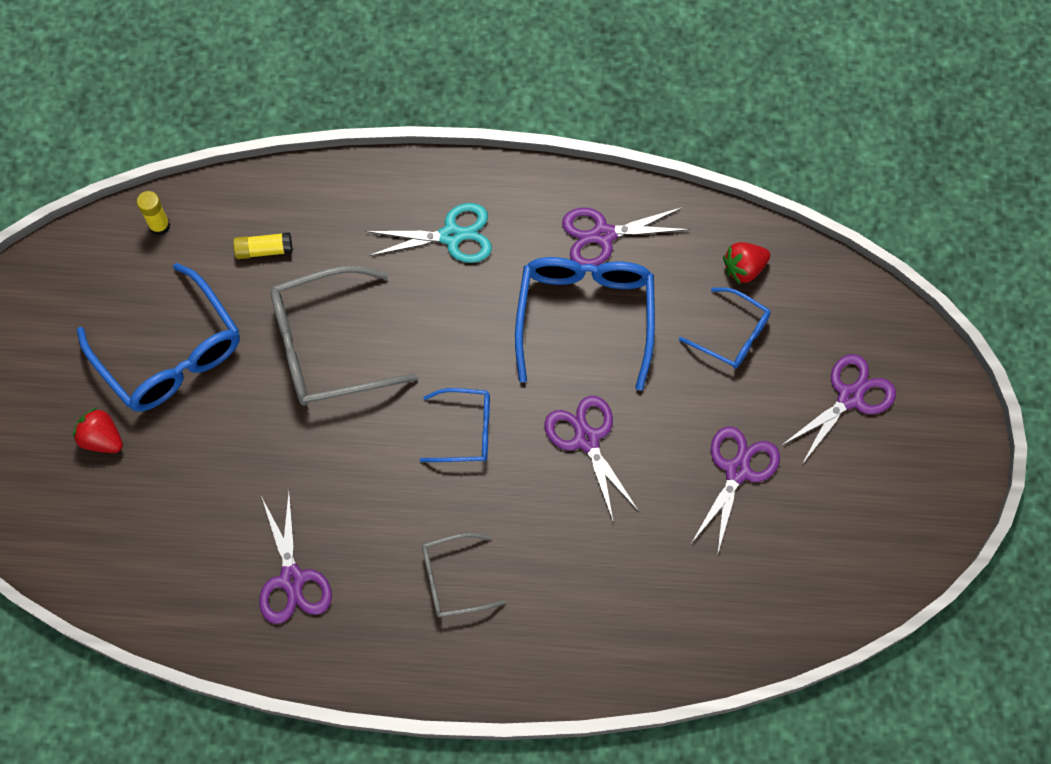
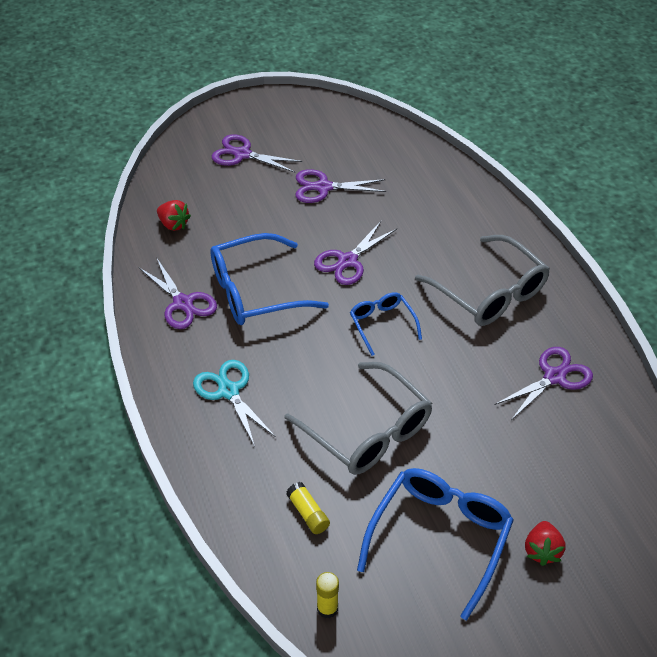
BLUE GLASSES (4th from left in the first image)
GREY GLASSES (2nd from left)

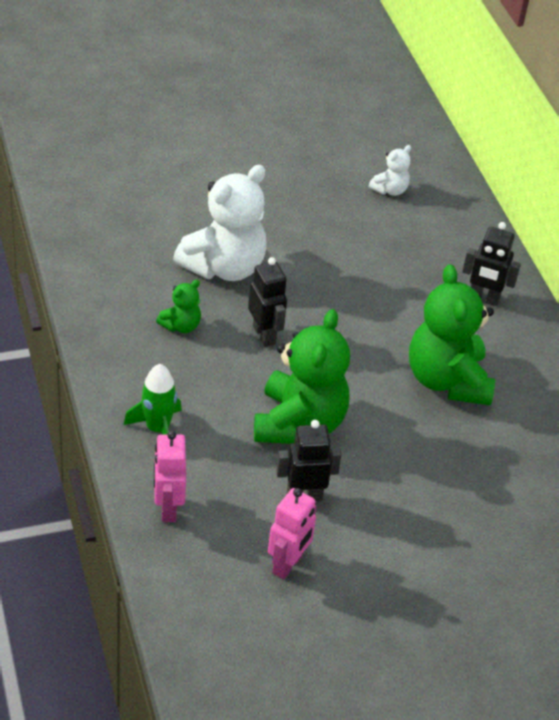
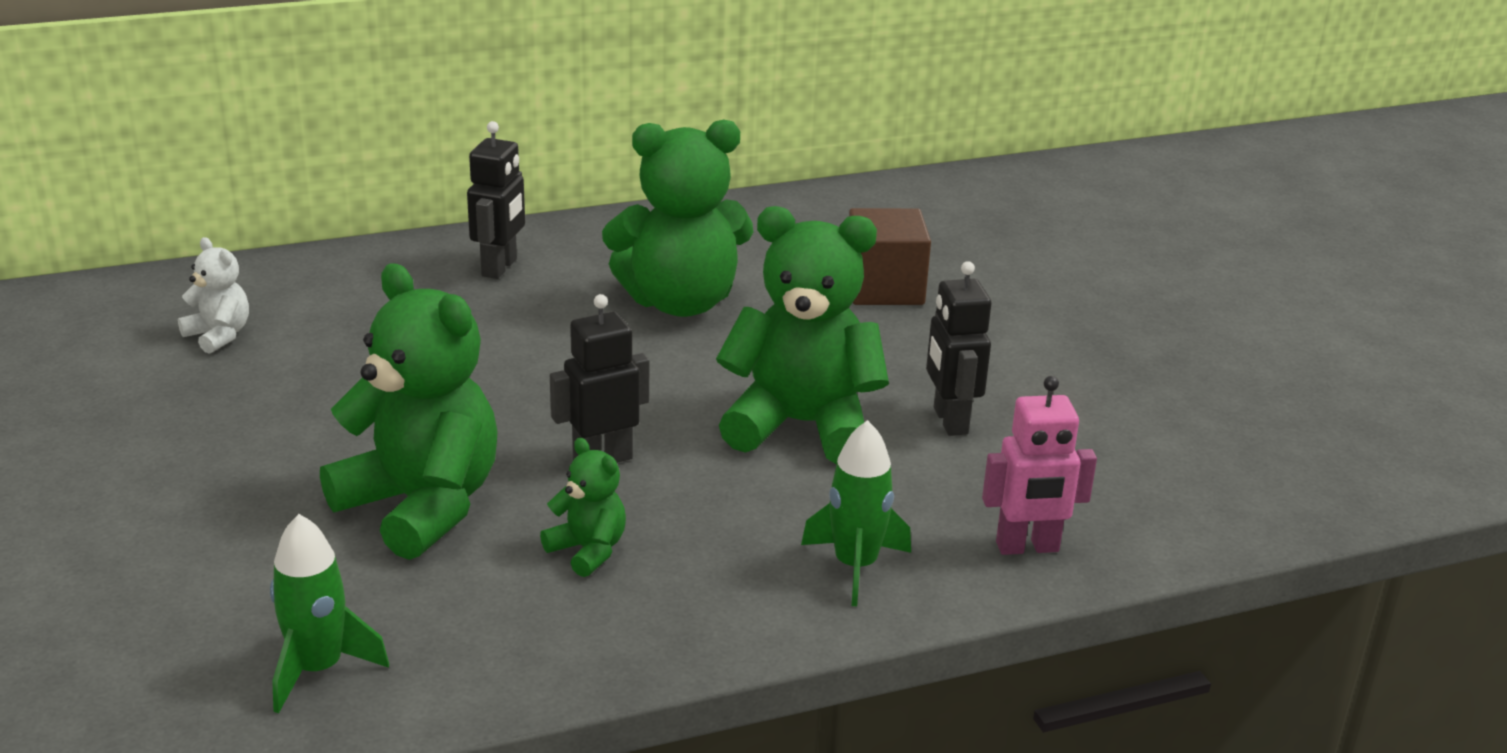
PINK ROBOT (2nd from left in the first image)
GREEN ROCKET (1st from left)
BROWN CUBE
GREEN TEDDY BEAR (1st from left)

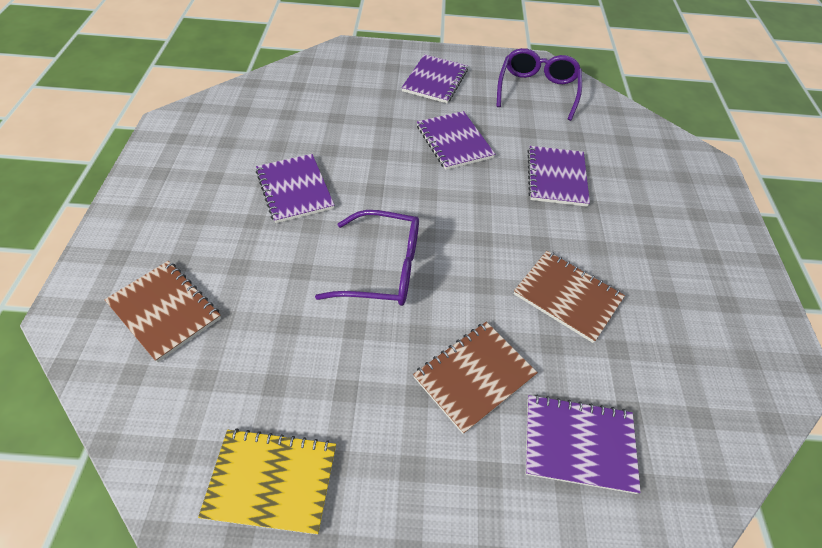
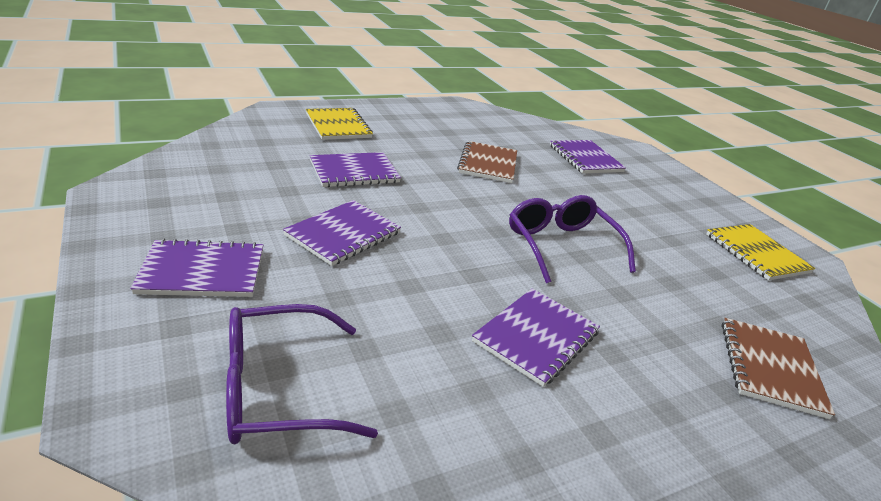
BROWN NOTEBOOK (2nd from left in the first image)
YELLOW NOTEBOOK (1st from left)
PURPLE GLASSES (1st from left)

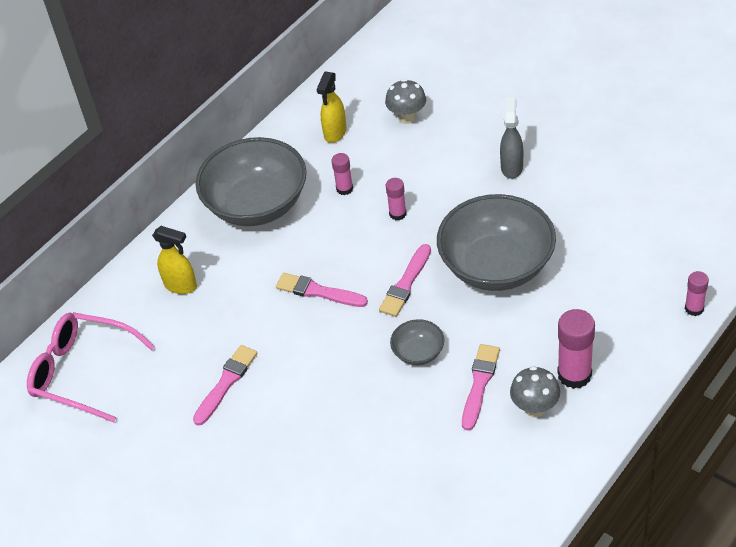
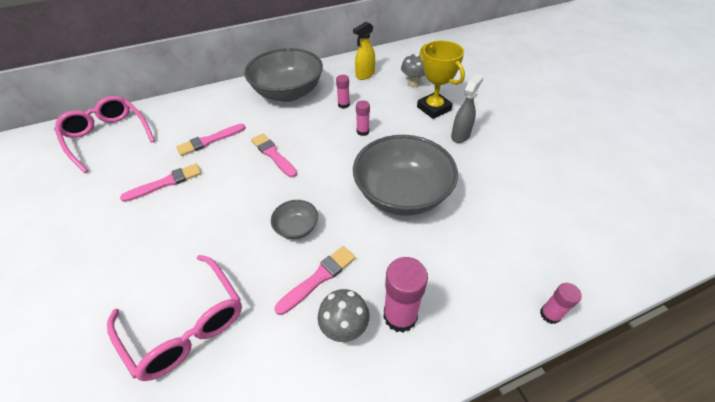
YELLOW SPRAY BOTTLE (1st from left in the first image)
PINK GLASSES (2nd from left)
YELLOW TROPHY
PINK BRUSH (2nd from left)

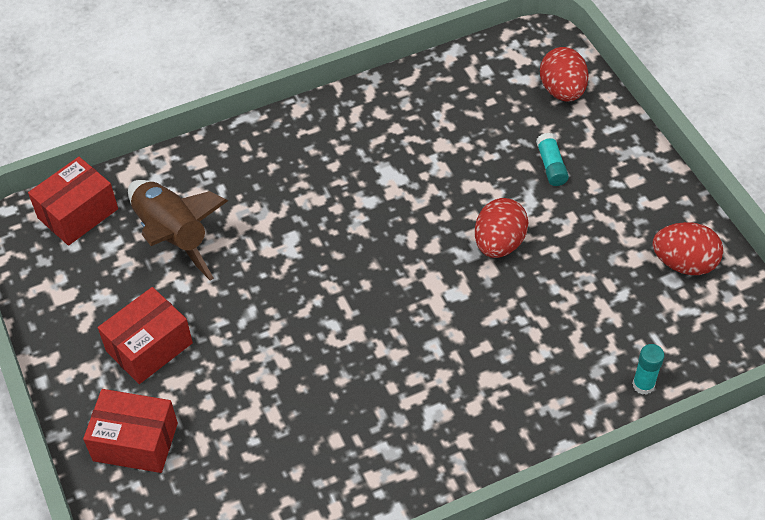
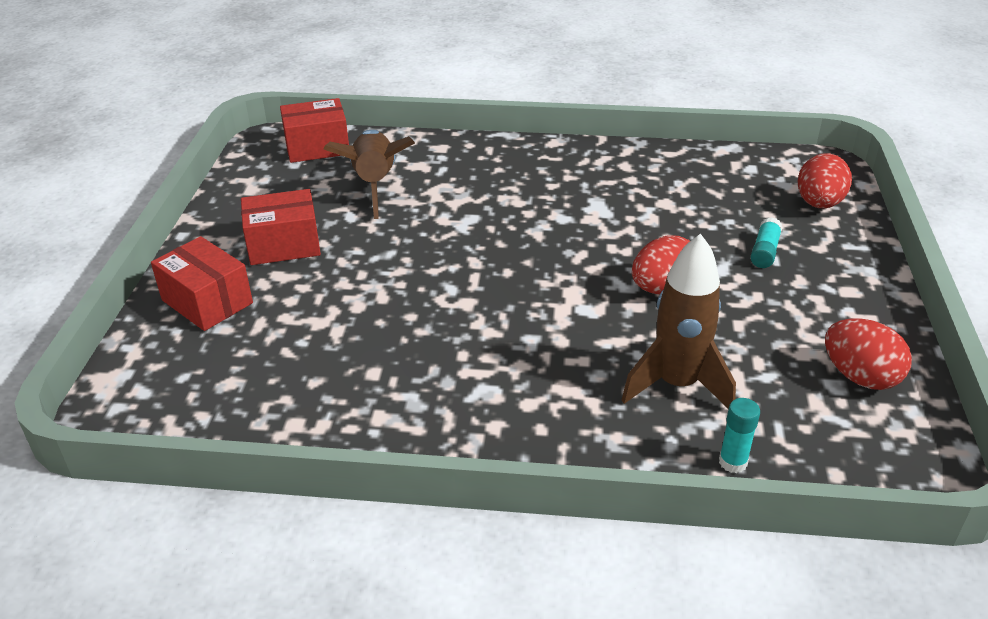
BROWN ROCKET (2nd from left)

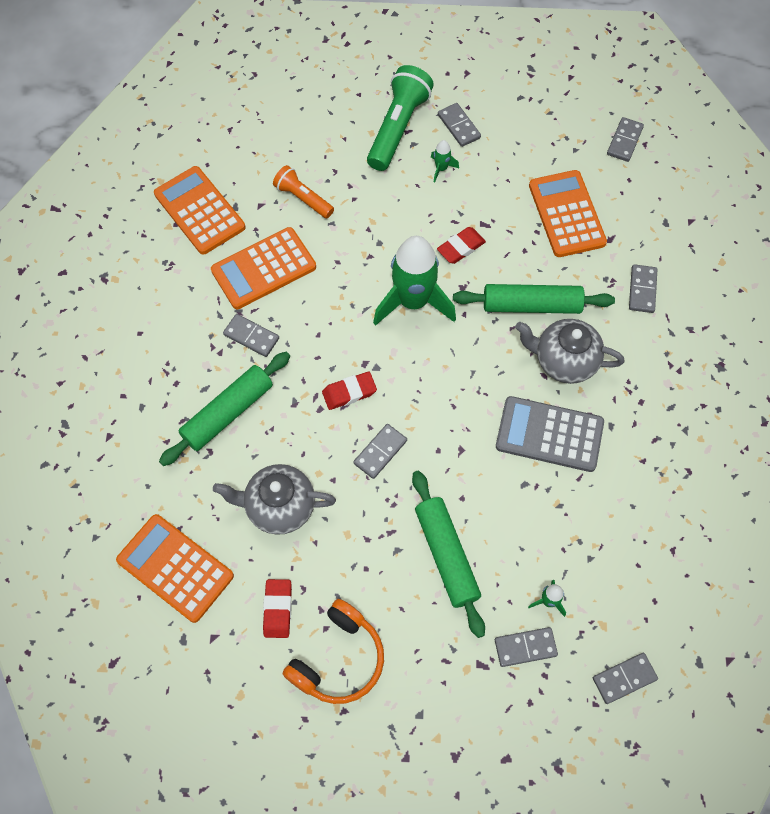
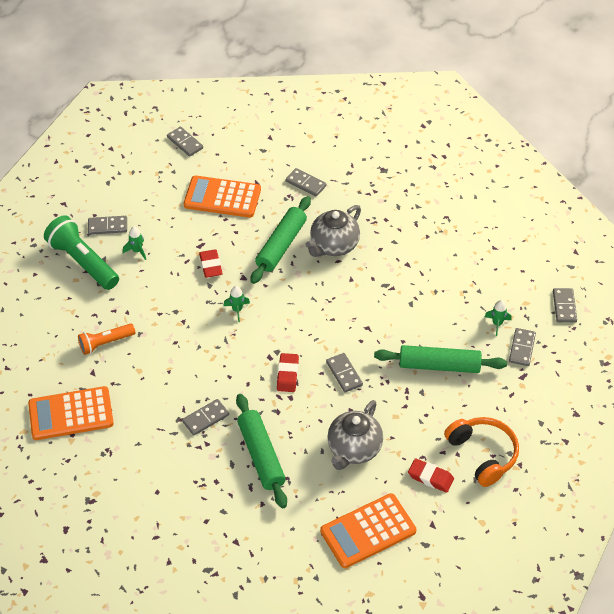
ORANGE CALCULATOR (3rd from left in the first image)
GREY CALCULATOR
GREEN ROCKET (2nd from left)

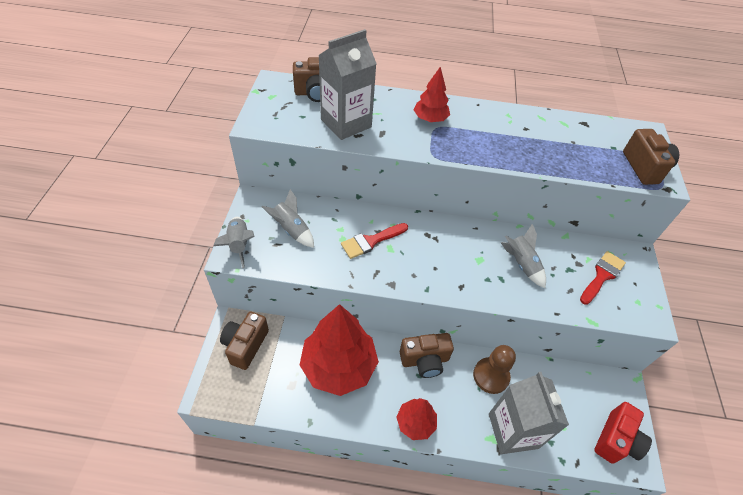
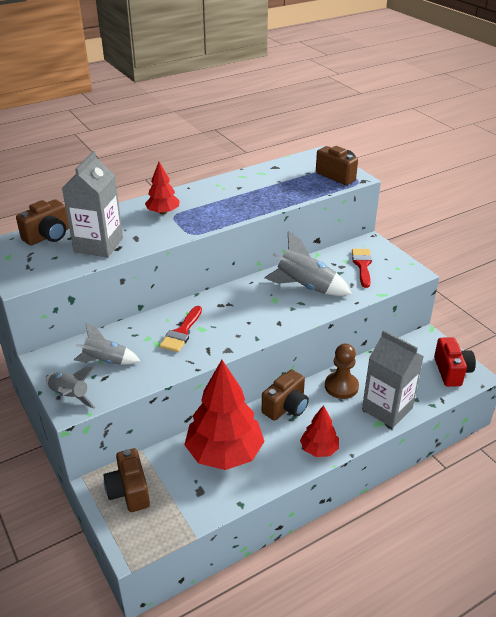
GREY ROCKET (3rd from left)

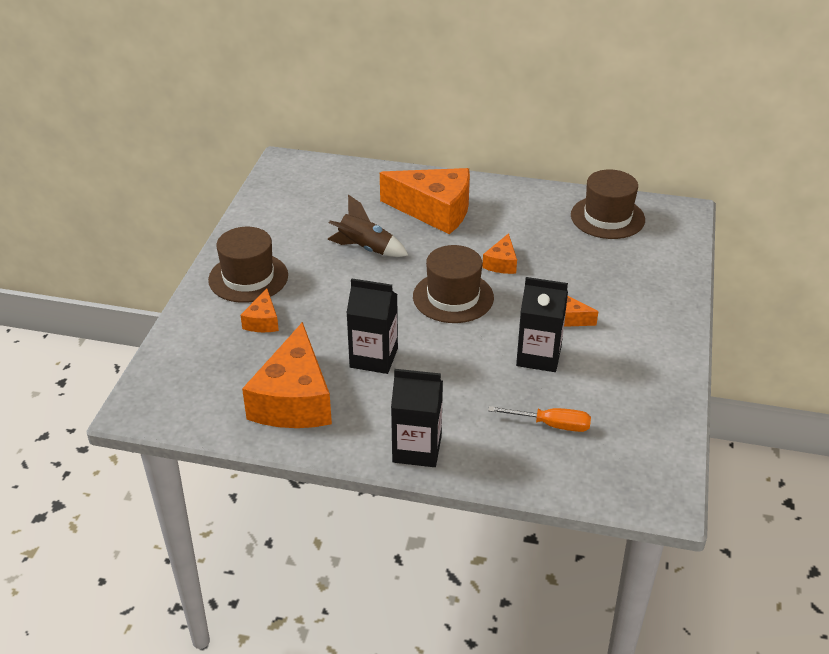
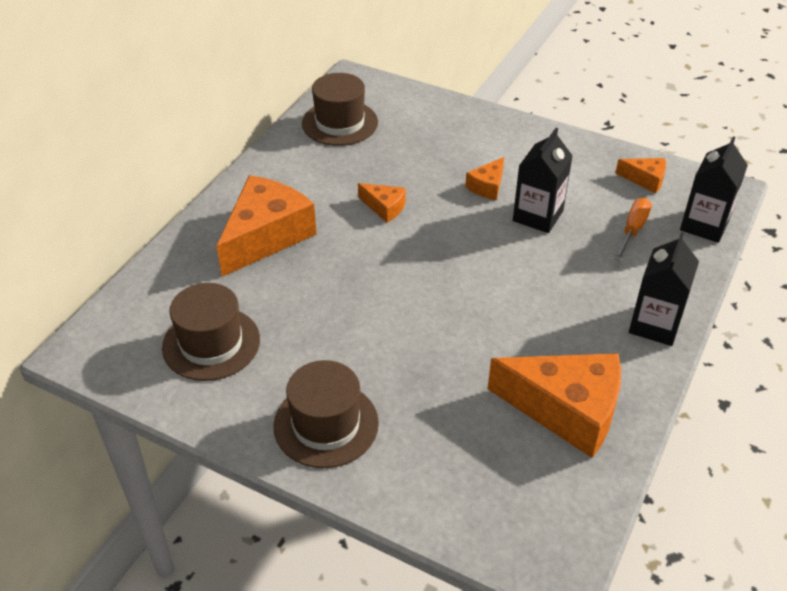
BROWN ROCKET
ORANGE CHEESE (5th from left)
BLACK CARTON (3rd from left)
BROWN HAT (1st from left)

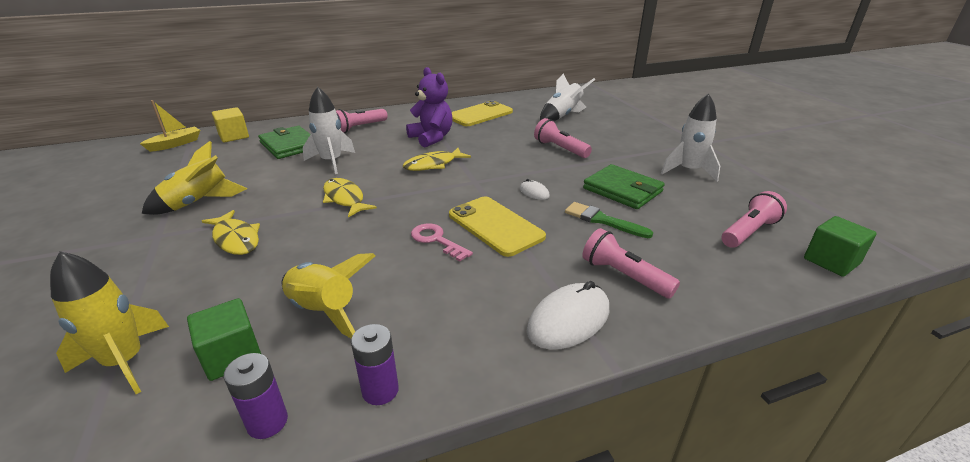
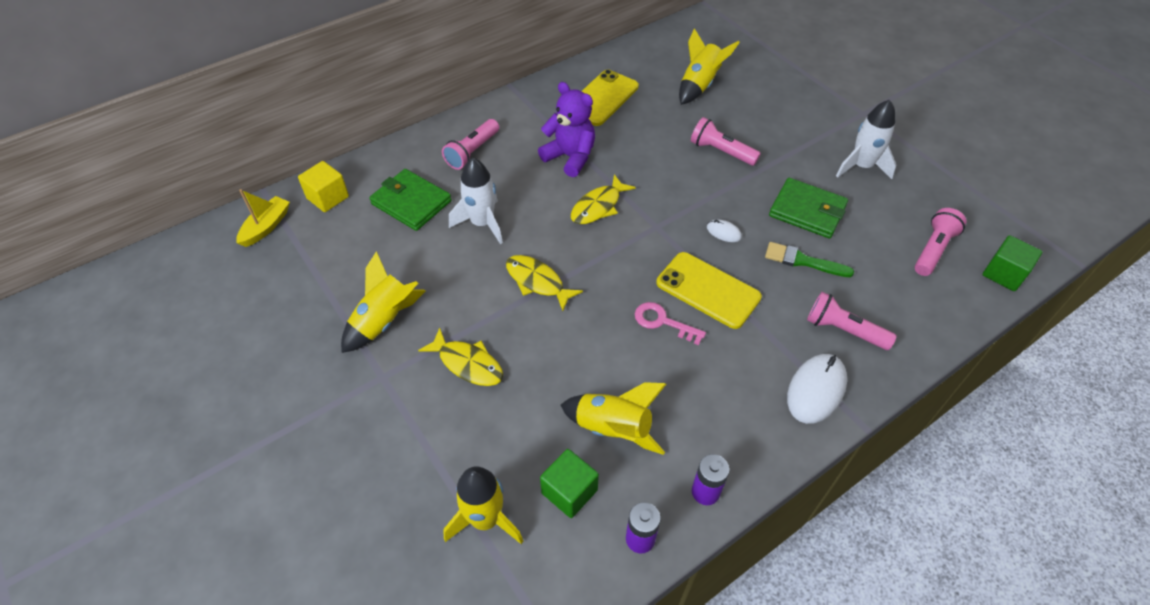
YELLOW ROCKET (4th from left)

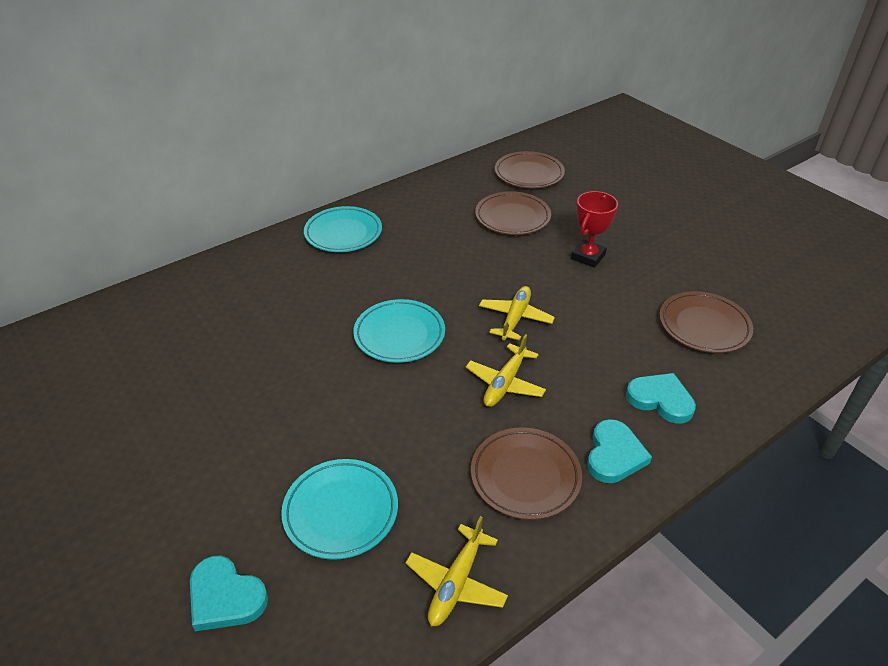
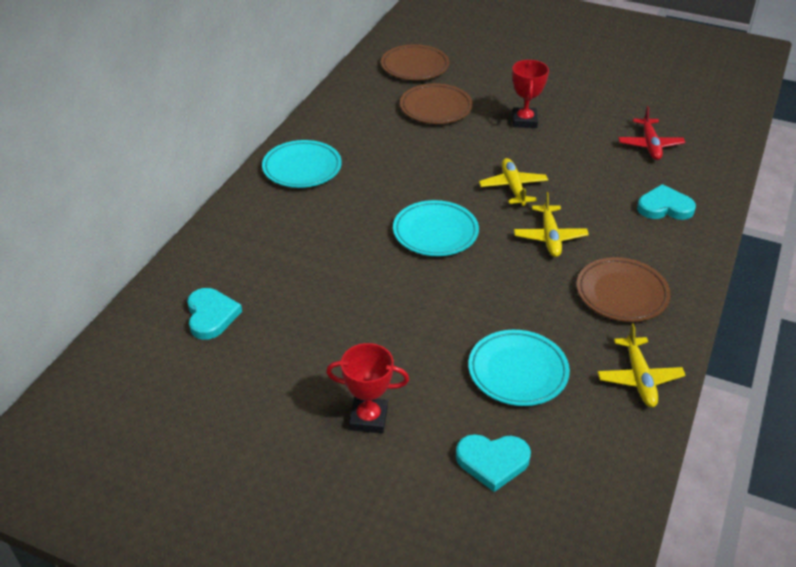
RED TROPHY (1st from left)
TURQUOISE HEART (1st from left)
RED PLANE

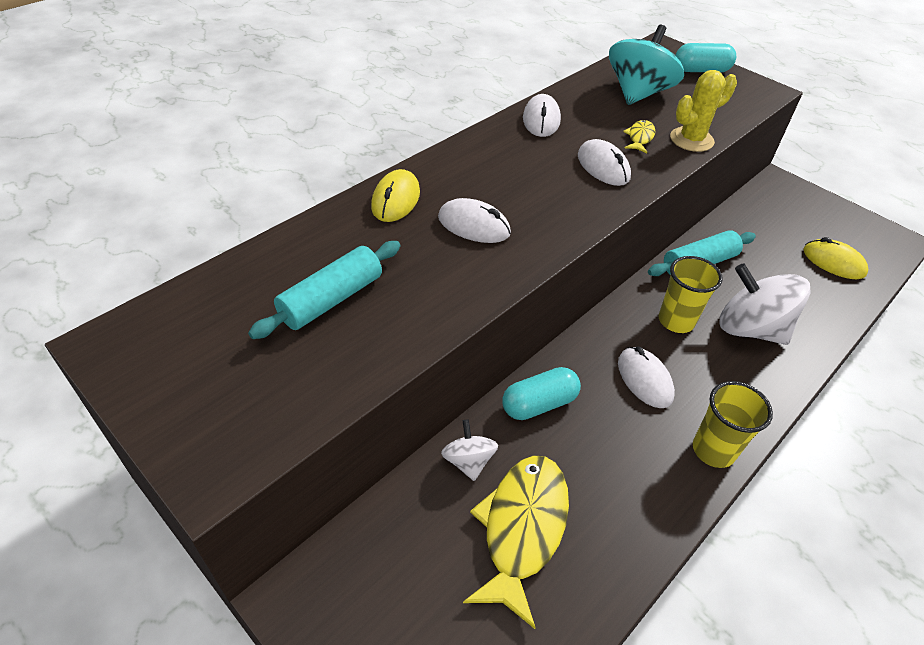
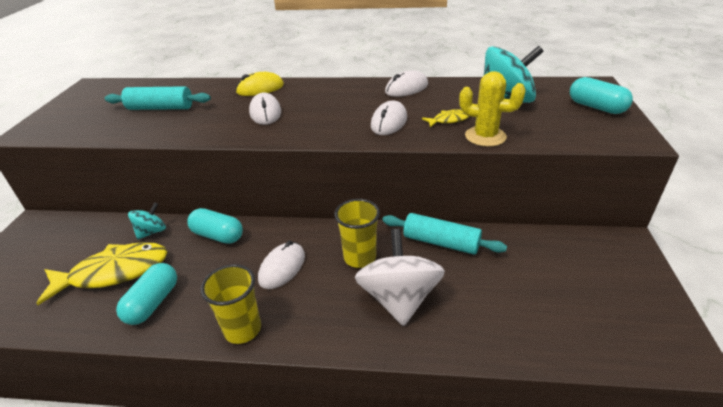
YELLOW MOUSE (2nd from left in the first image)
TURQUOISE CAPSULE (1st from left)
TURQUOISE SPINNING TOP (1st from left)

